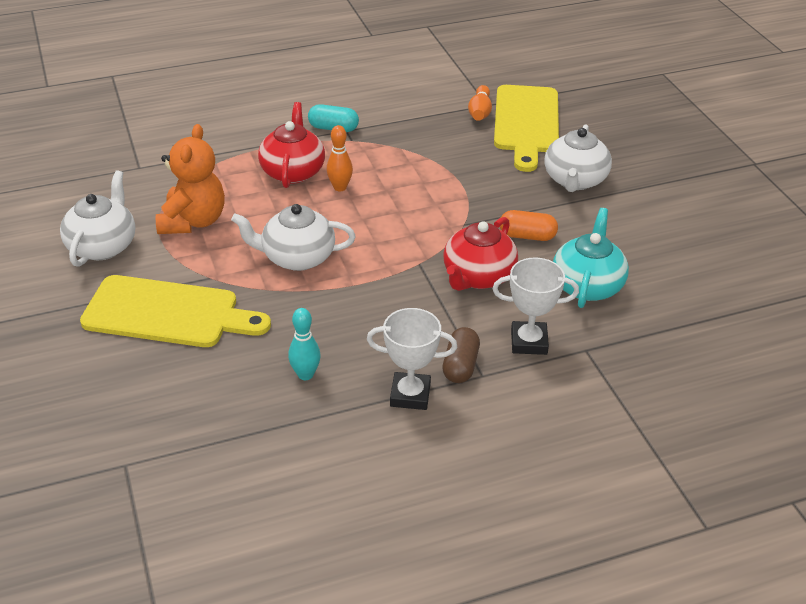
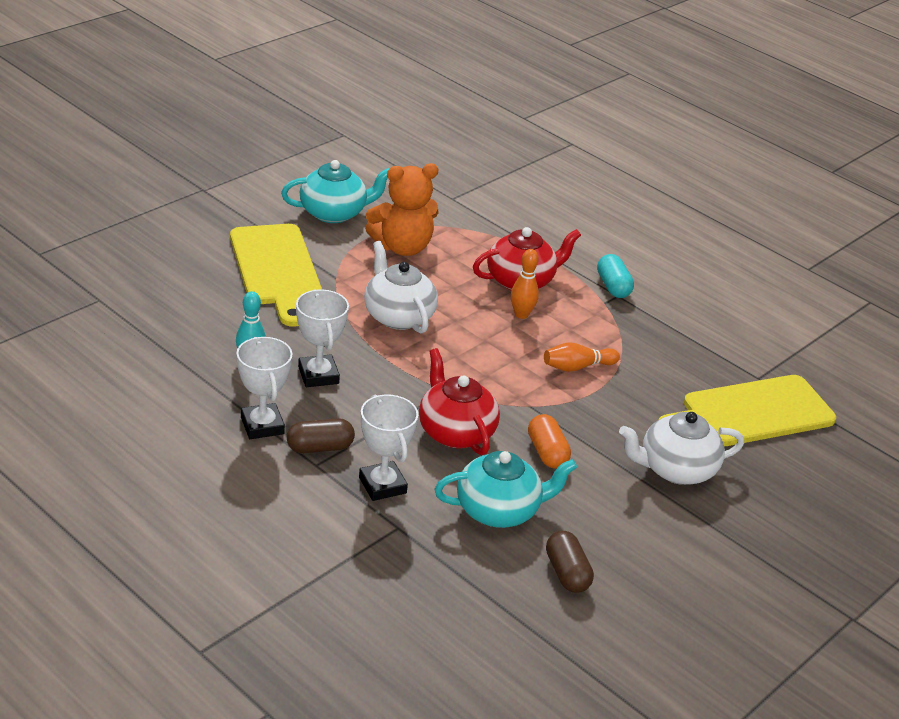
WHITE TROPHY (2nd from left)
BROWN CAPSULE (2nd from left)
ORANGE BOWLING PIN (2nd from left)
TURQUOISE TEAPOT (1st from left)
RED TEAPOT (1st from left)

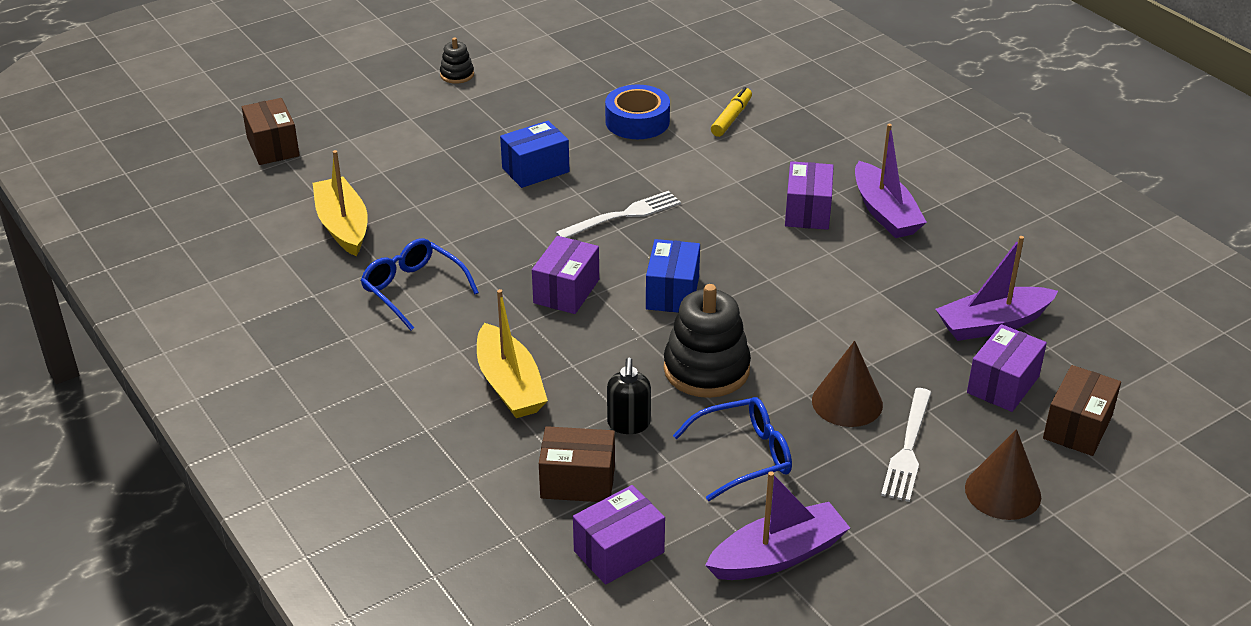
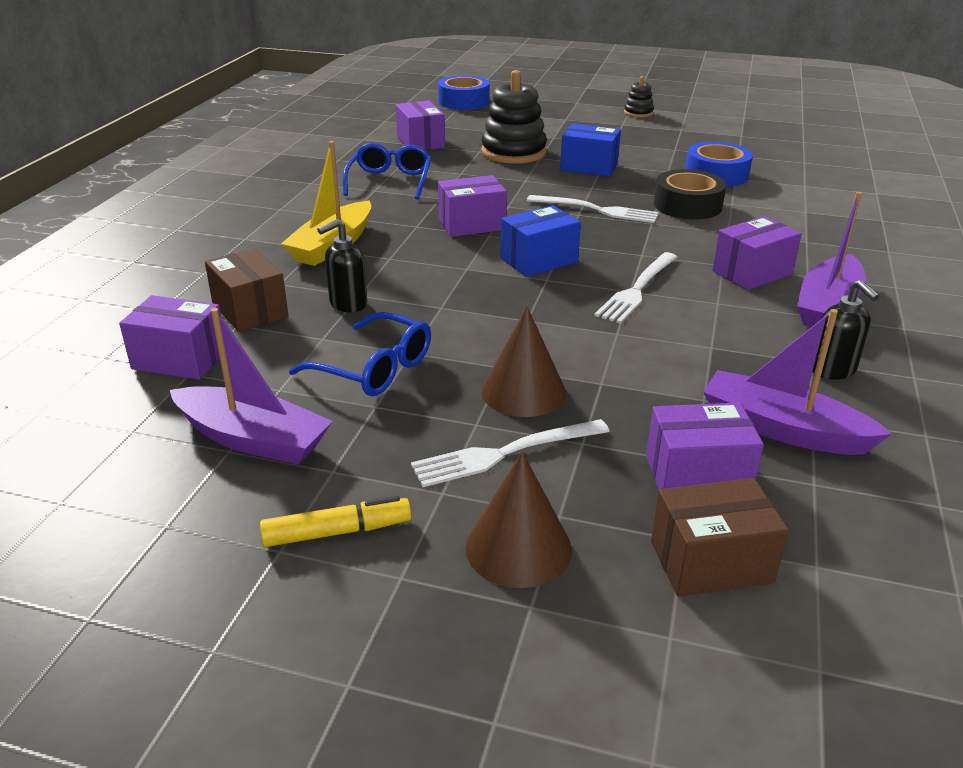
WHITE FORK (3rd from left)
BLACK TAPE
BLACK SOAP DISPENSER (2nd from left)
BLACK STACKING TOY (1st from left)
YELLOW MARKER
BLUE TAPE (1st from left)
PURPLE BOX (2nd from left)

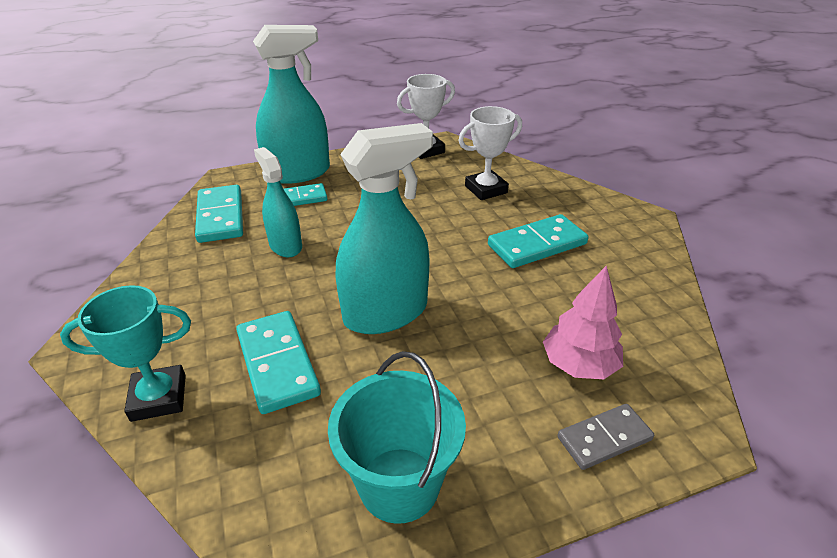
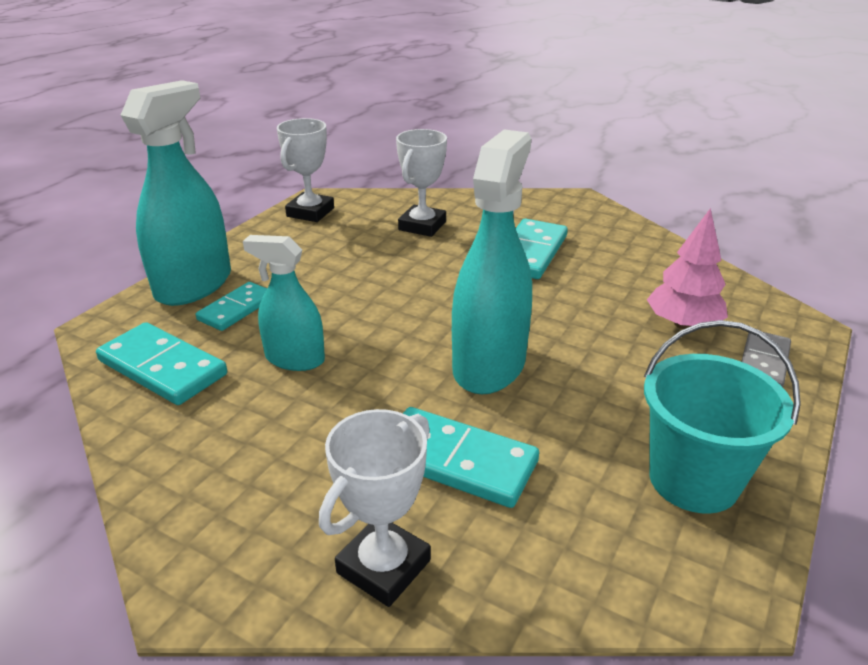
WHITE TROPHY (2nd from left)

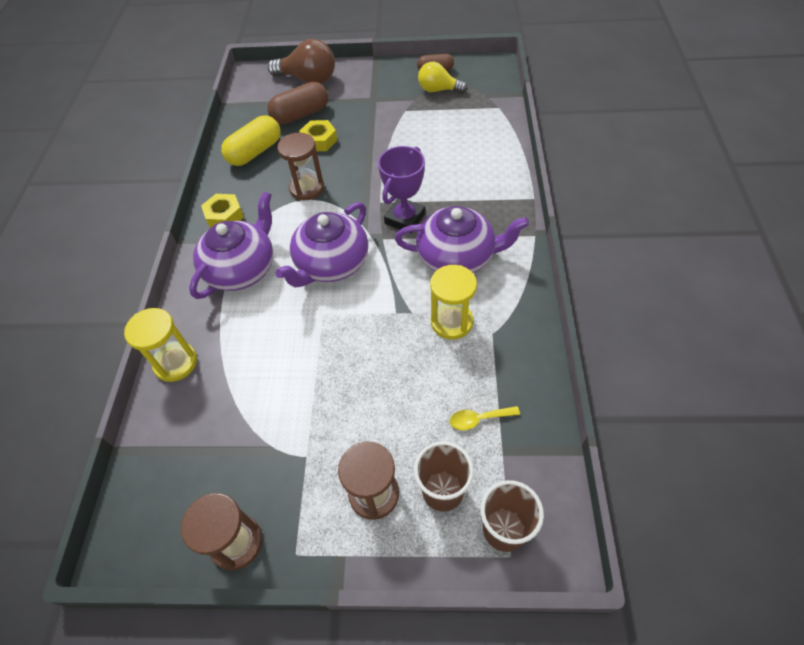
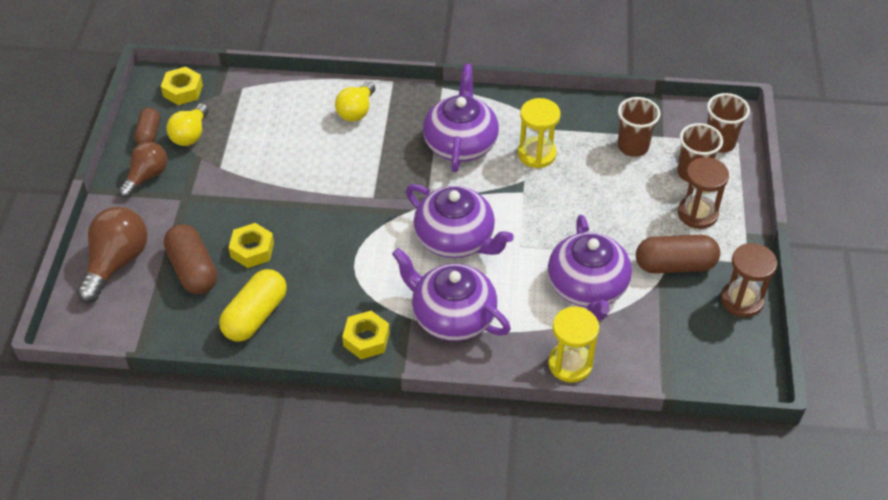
BROWN HOURGLASS (2nd from left in the first image)
PURPLE TROPHY
BROWN LIGHT BULB (2nd from left)
YELLOW NUT (1st from left)
YELLOW LIGHT BULB (2nd from left)
PURPLE TEAPOT (4th from left)
BROWN CAPSULE (3rd from left)
BROWN CUP (1st from left)
YELLOW CAPSULE

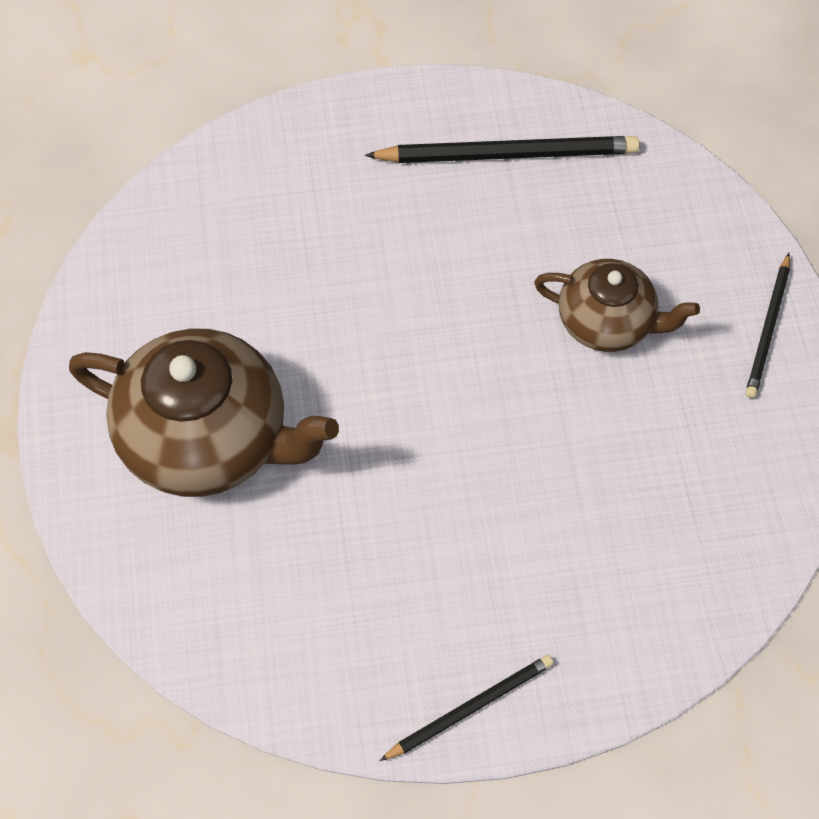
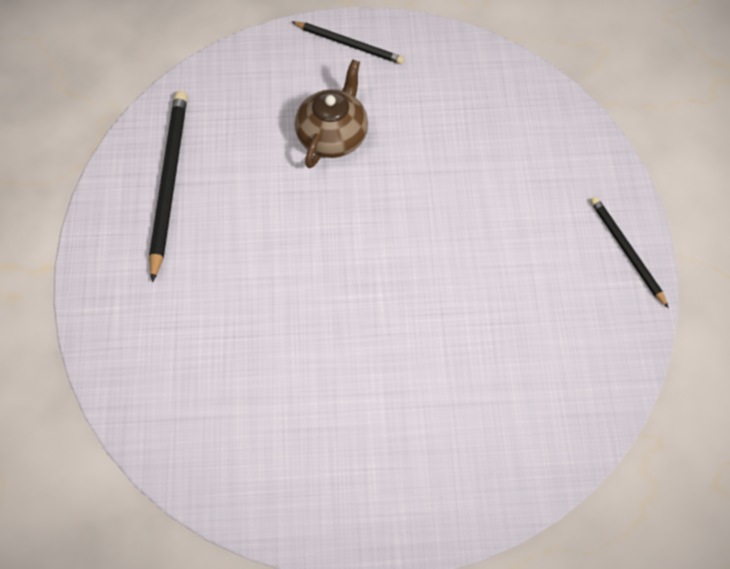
BROWN TEAPOT (1st from left in the first image)

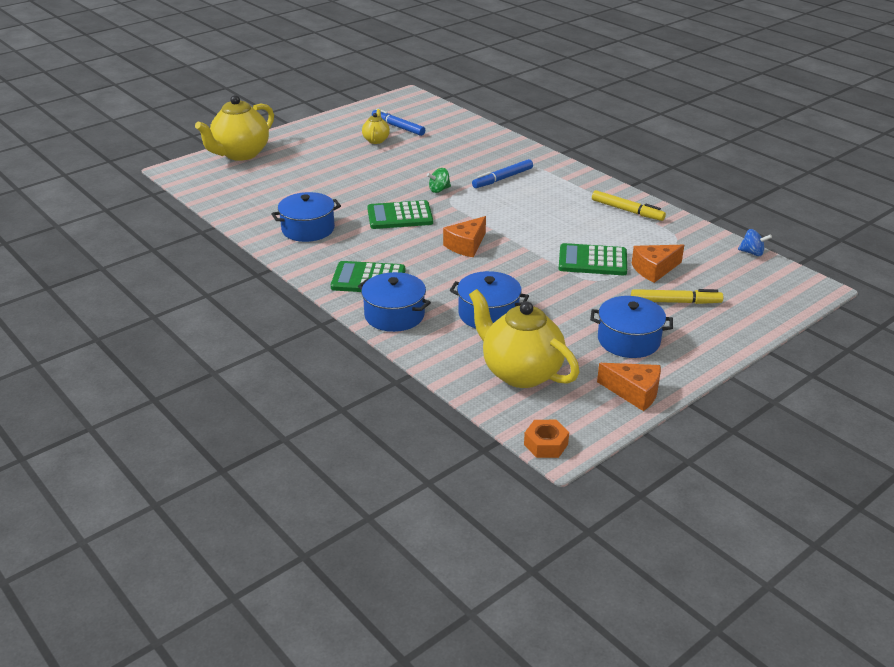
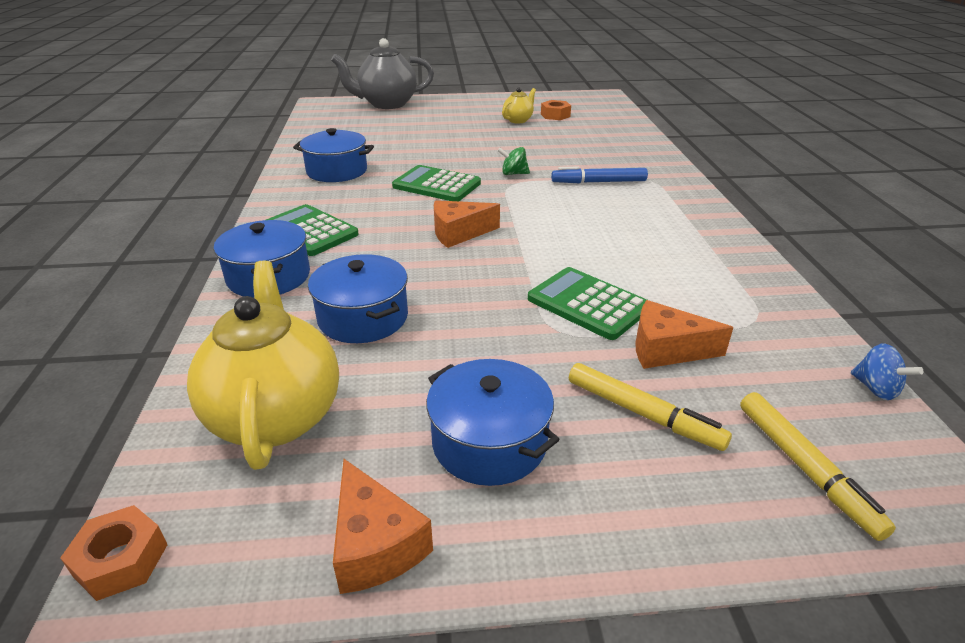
YELLOW MARKER (2nd from left)
ORANGE NUT (2nd from left)
GREY TEAPOT

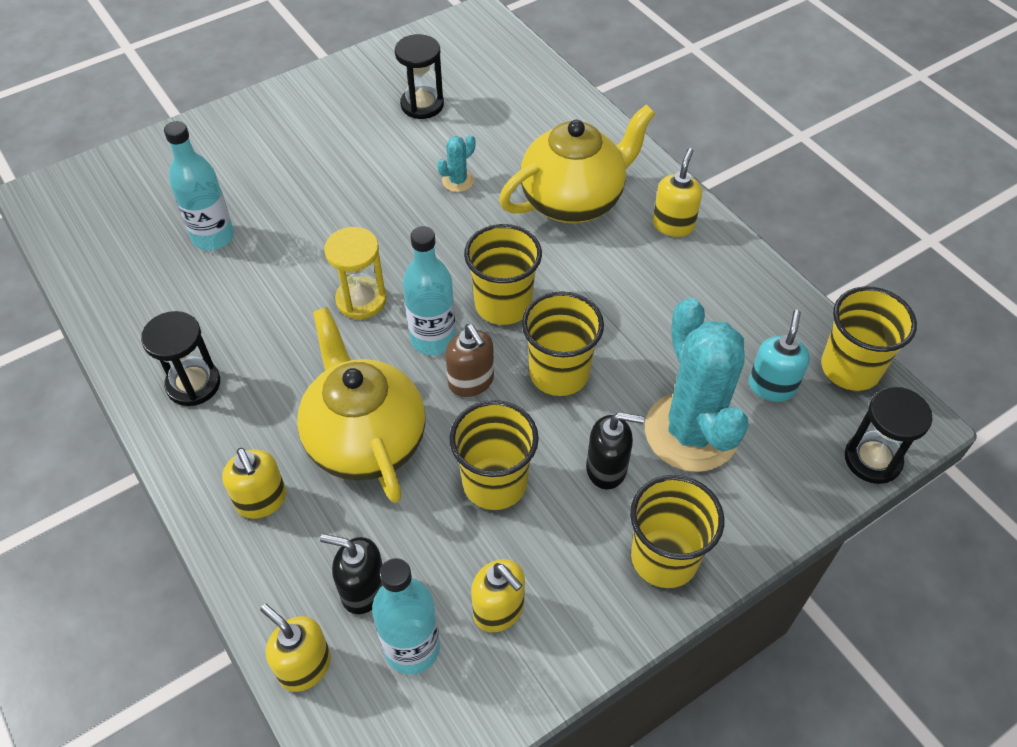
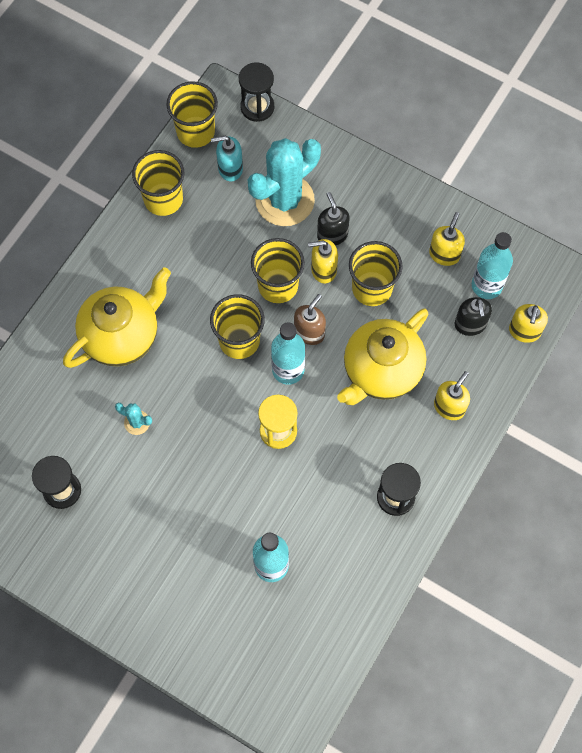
YELLOW CUP (1st from left)
YELLOW SOAP DISPENSER (1st from left)
YELLOW TEAPOT (1st from left)

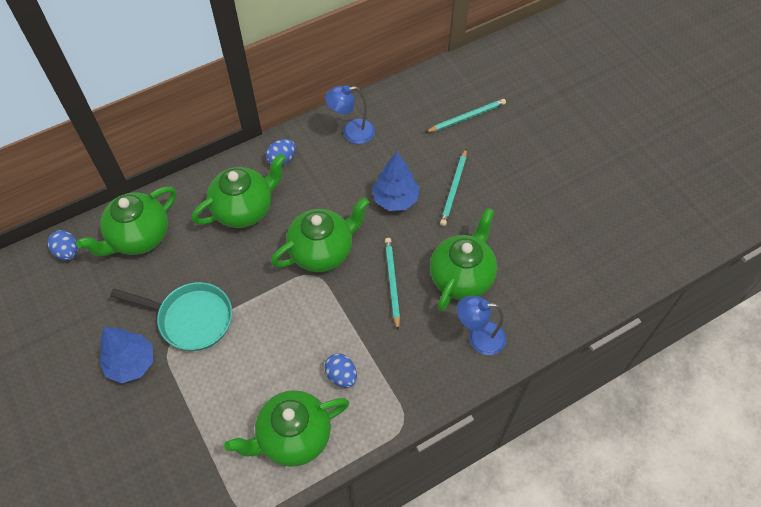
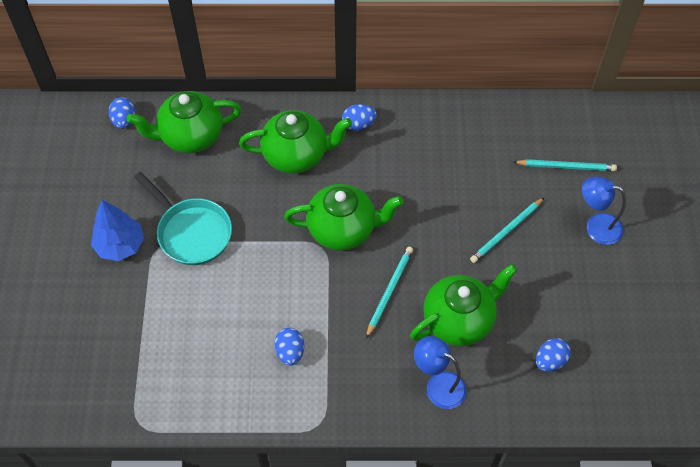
GREEN TEAPOT (3rd from left in the first image)
BLUE TREE (2nd from left in the first image)
BLUE EGG (4th from left)
BLUE LAMP (2nd from left)

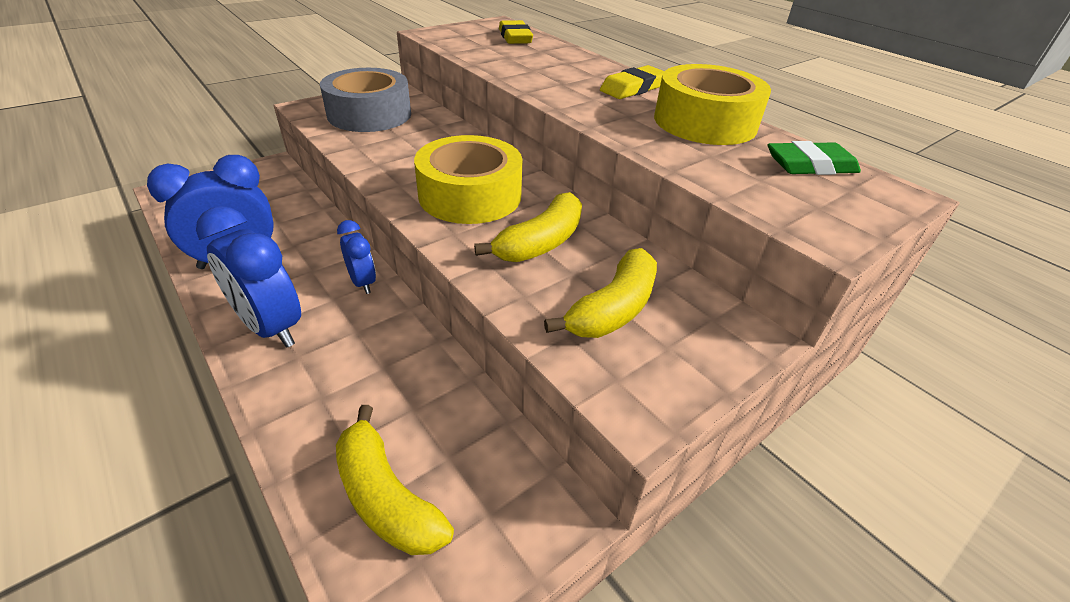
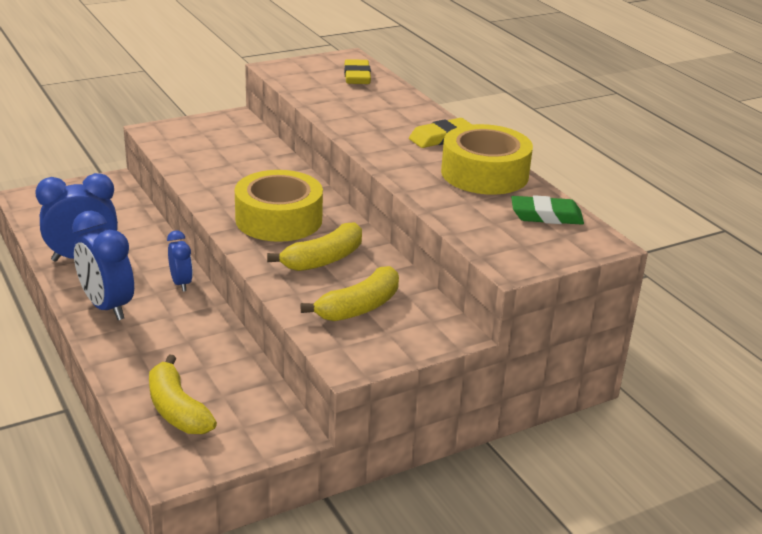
GREY TAPE

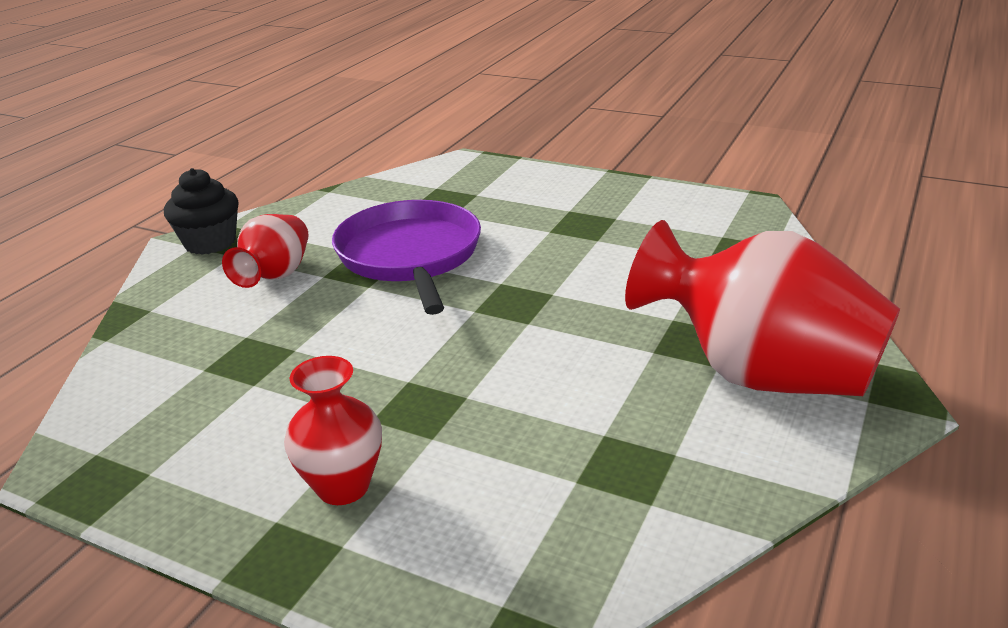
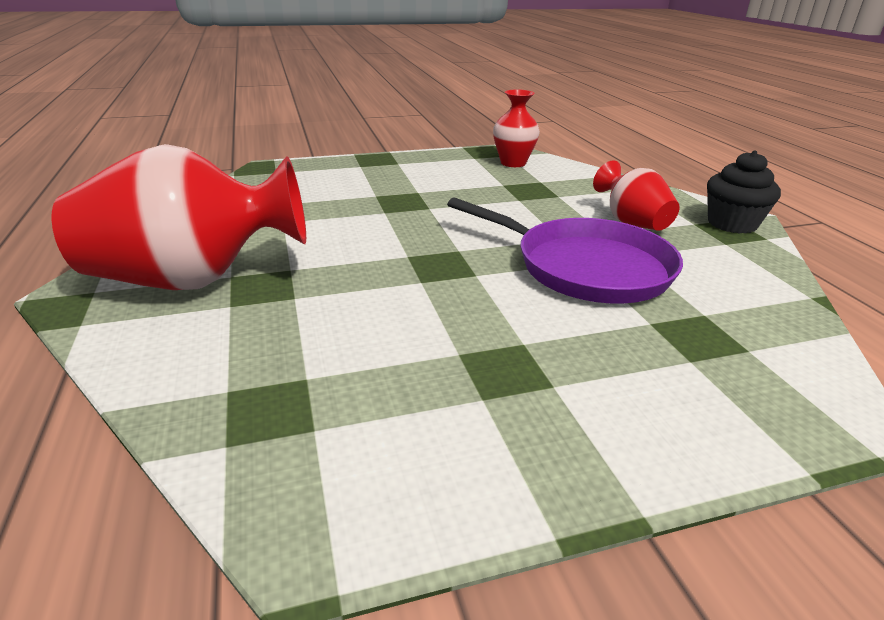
RED VASE (2nd from left)

